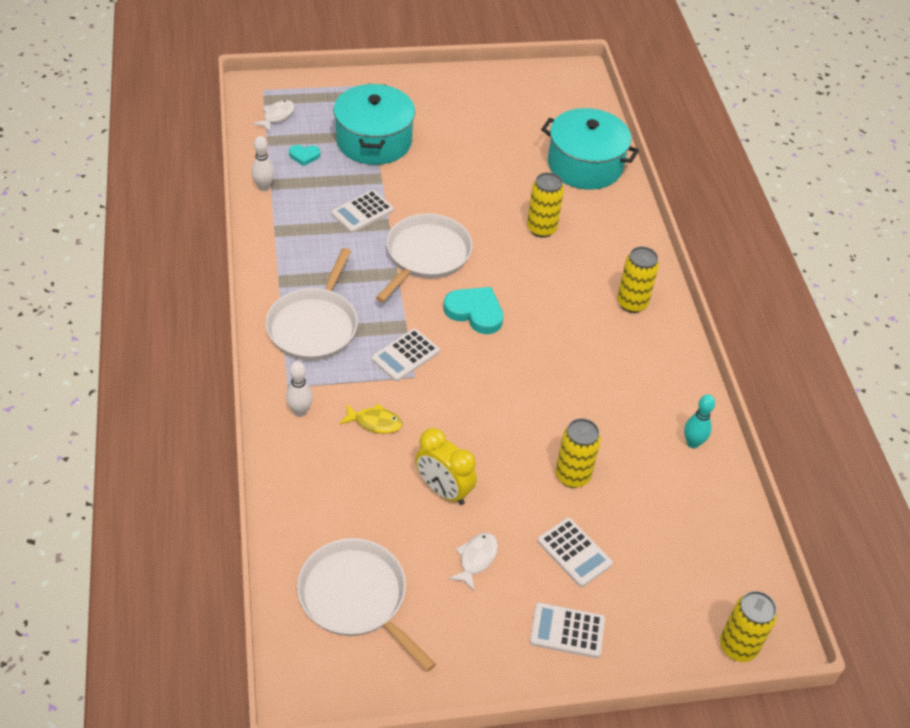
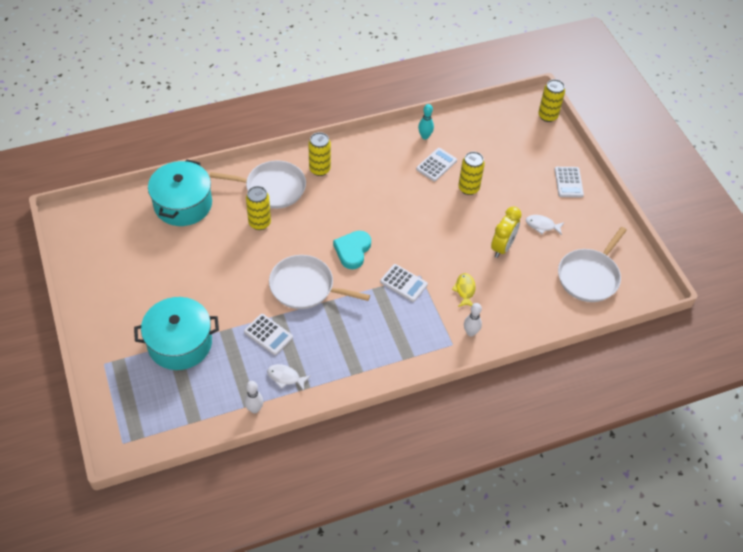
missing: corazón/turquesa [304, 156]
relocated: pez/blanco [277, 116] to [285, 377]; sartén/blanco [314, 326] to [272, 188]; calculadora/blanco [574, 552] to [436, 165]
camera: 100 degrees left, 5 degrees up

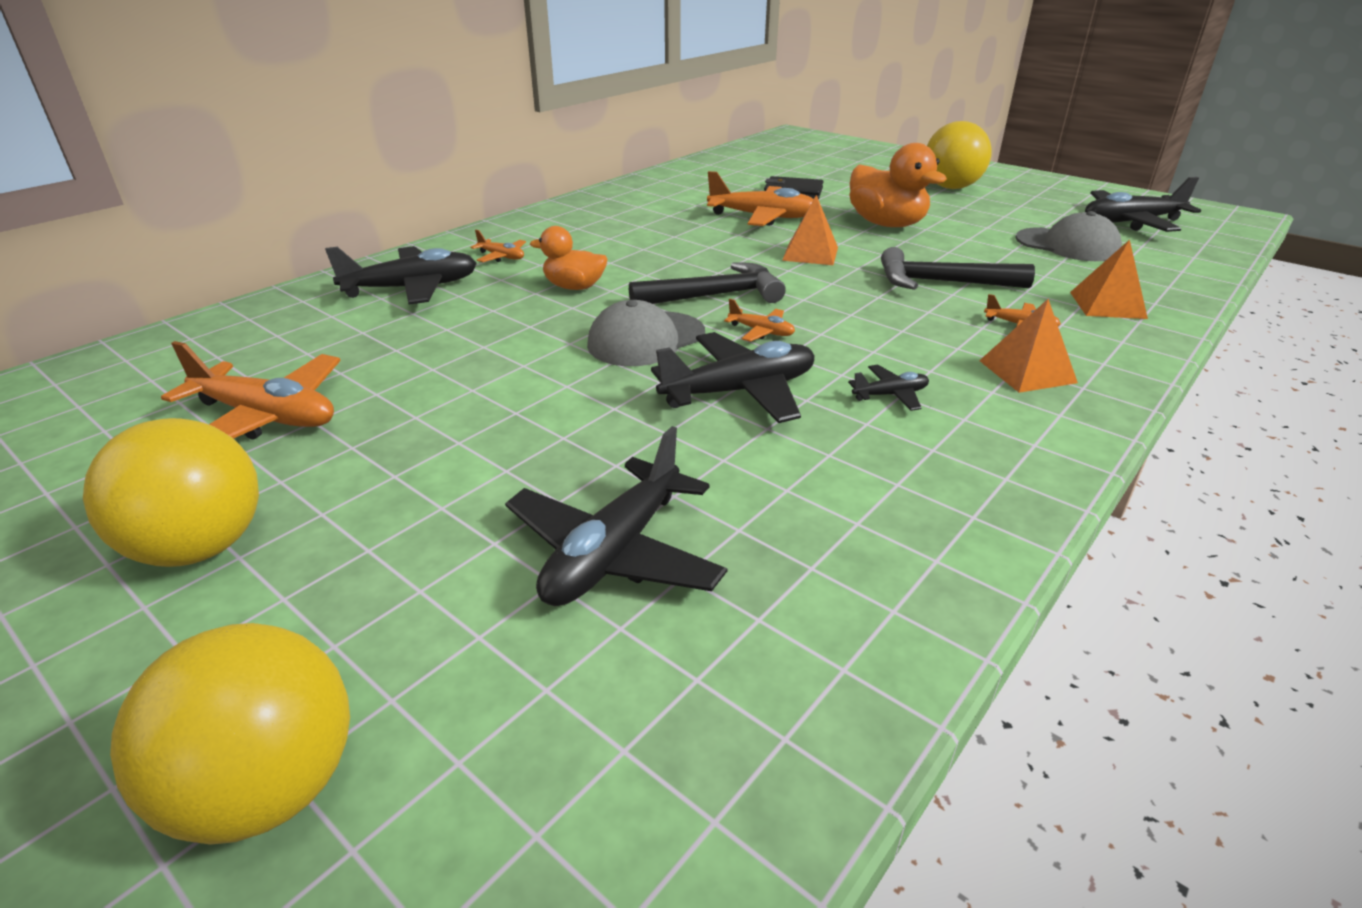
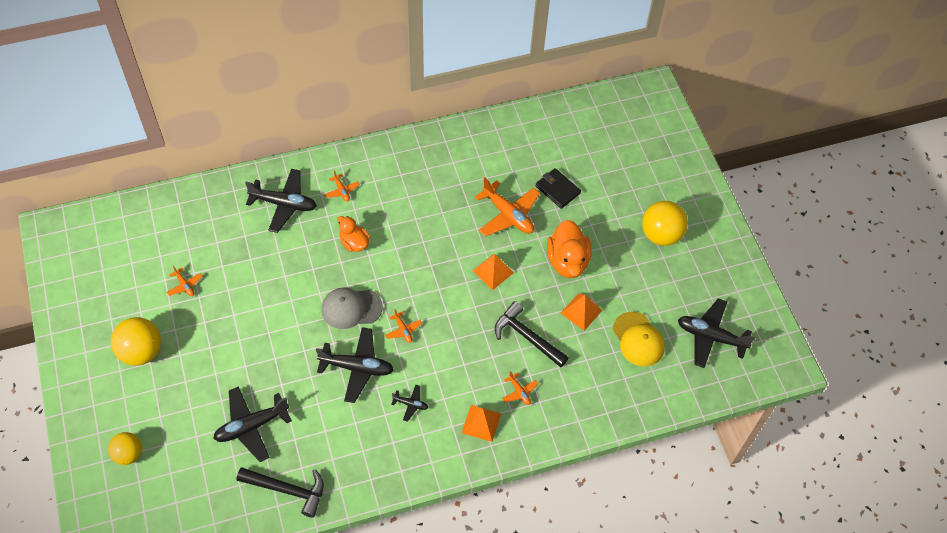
relocated: martillo/negro [714, 296] to [287, 490]; pirámide/naranja [1107, 305] to [581, 311]
colour: gorra/gris [1067, 245] to gorra/amarillo [638, 339]
size: pelota/amarillo [268, 788] = [128, 454] x0.64; avión/naranja [267, 417] = [185, 285] x0.48
camera: 30 degrees right, 25 degrees up

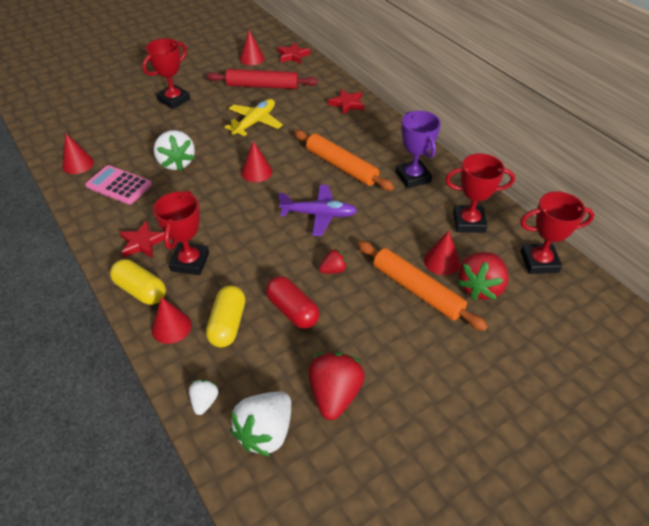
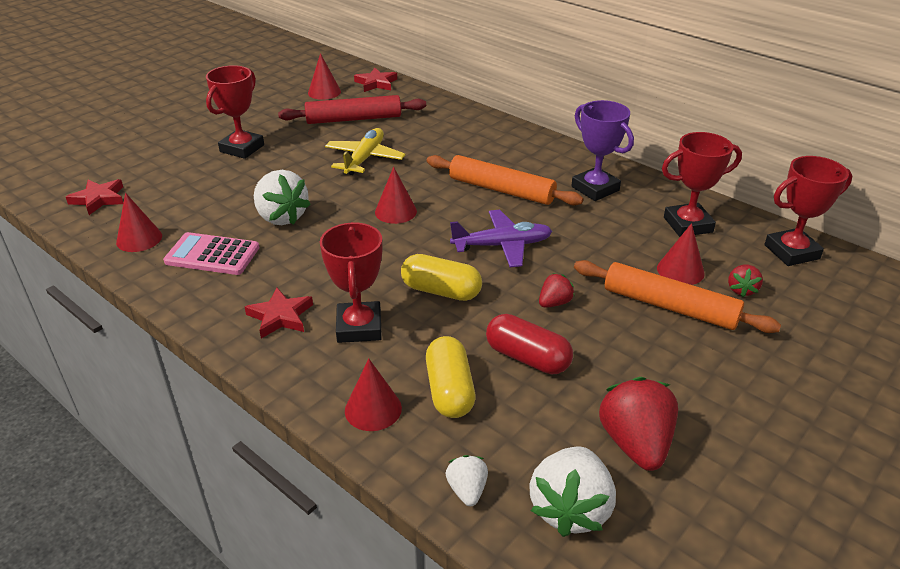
relocated: cápsula/amarillo [141, 290] to [441, 291]; estrella/rojo [347, 104] to [99, 199]
size: fresa/rojo [480, 287] = [741, 290] x0.52
camera: 15 degrees left, 10 degrees down

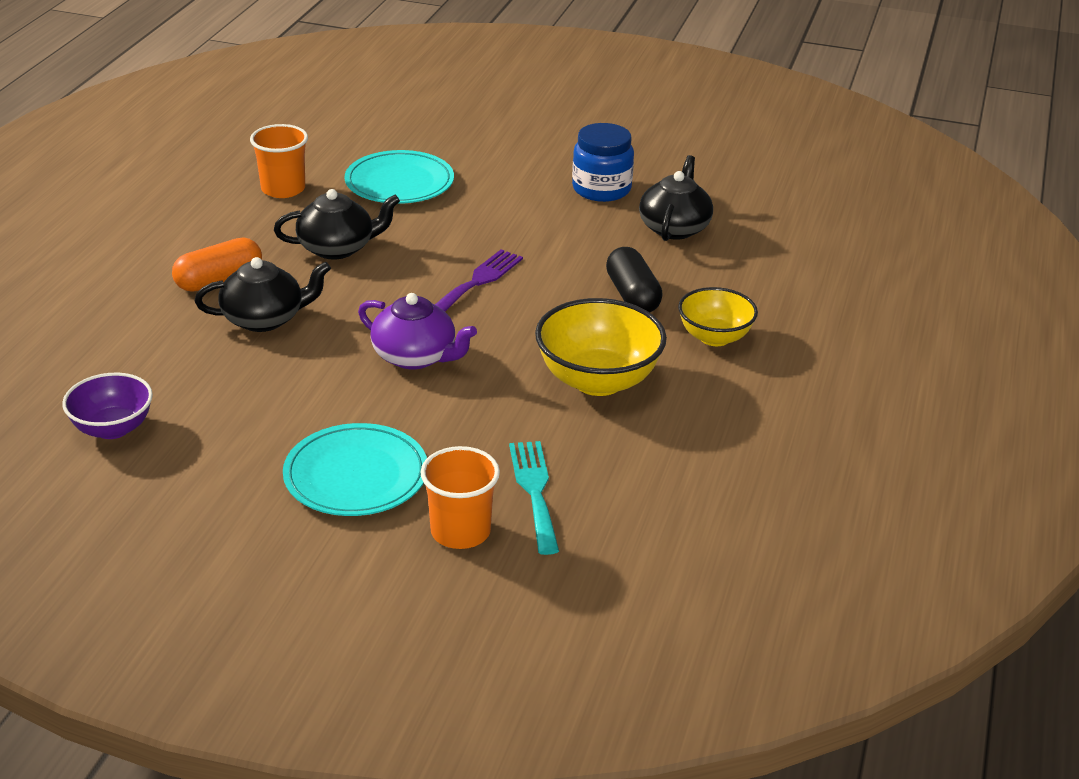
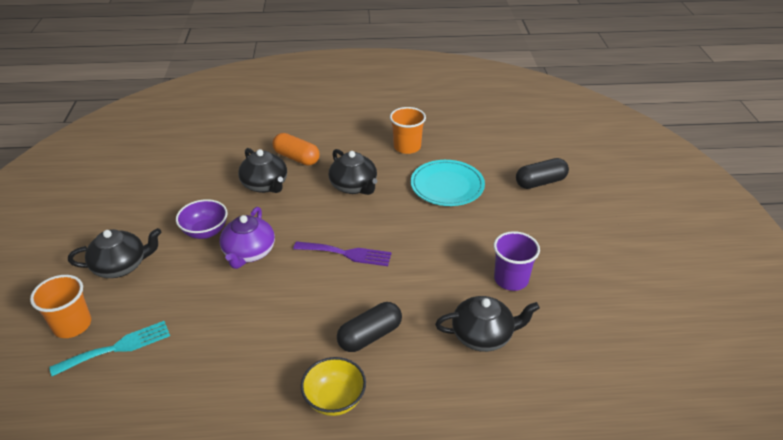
missing: cuenco/amarillo [598, 380]
appeared: cápsula/negro [540, 182]
relocated: cuenco/morado [113, 428] to [205, 232]
exchanged: plato/turquesa [356, 476] to tetera/negro [121, 266]; tarro/azul [601, 189] to vaso/morado [511, 279]
camera: 70 degrees right, 5 degrees up

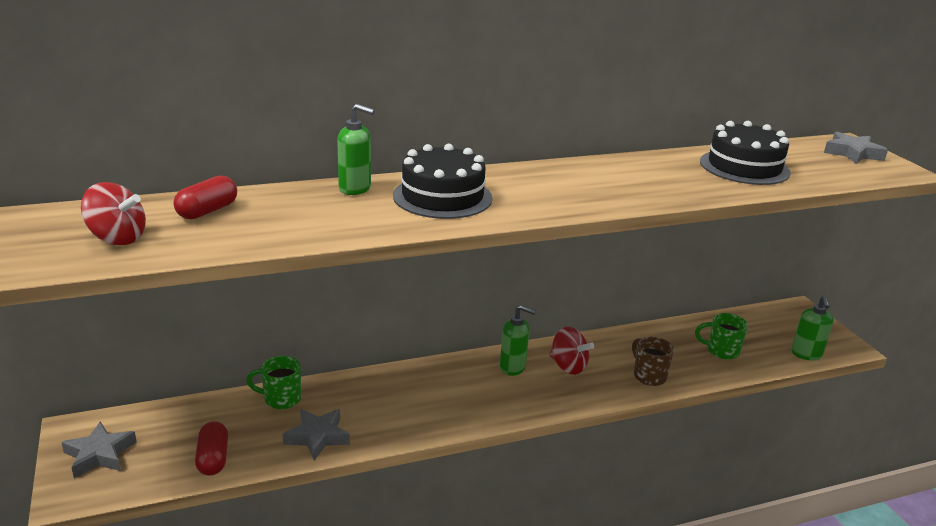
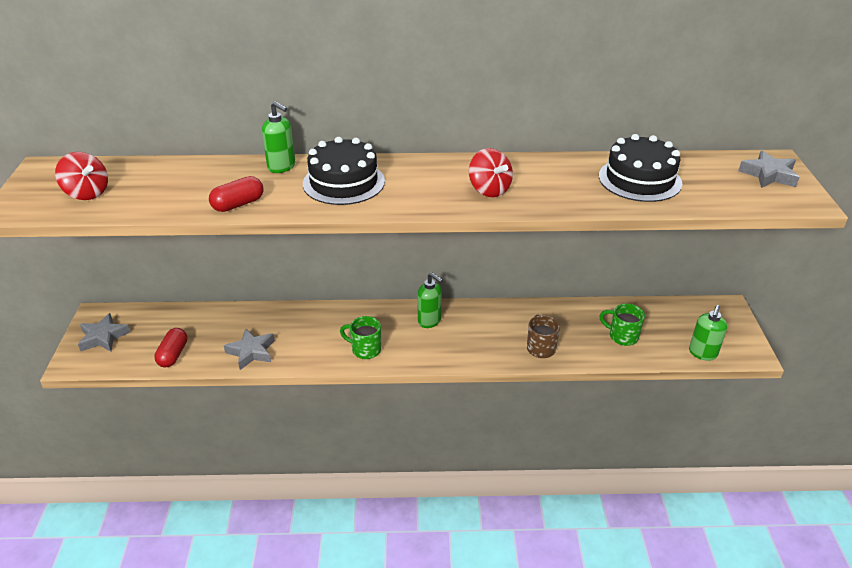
relocated: cápsula/rojo [207, 211] to [238, 204]; taza/verde [281, 399] to [365, 349]; peonza/rojo [568, 366] to [489, 190]
camera: 20 degrees right, 10 degrees up

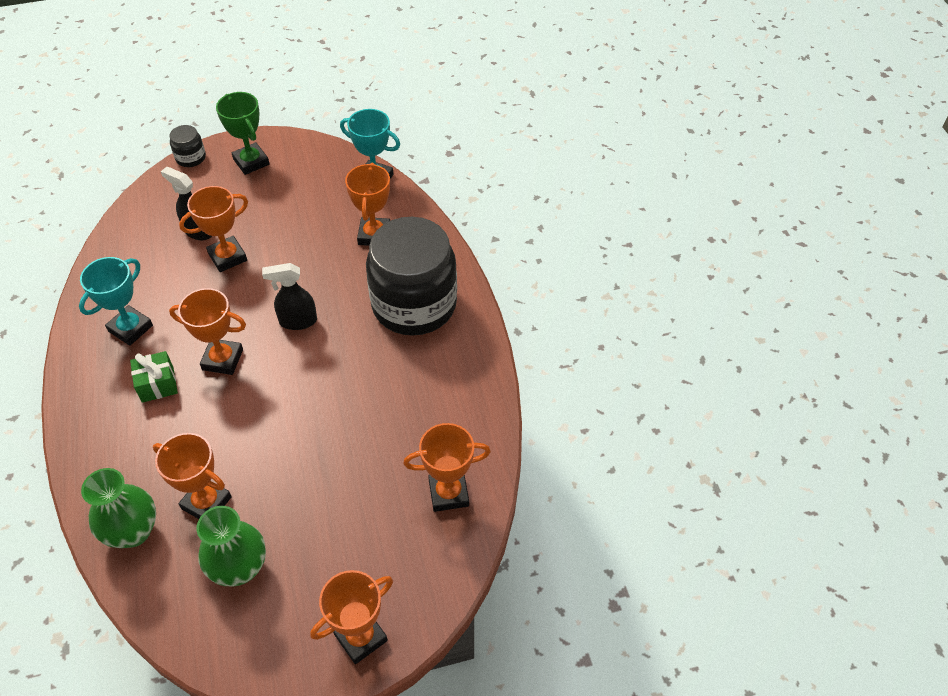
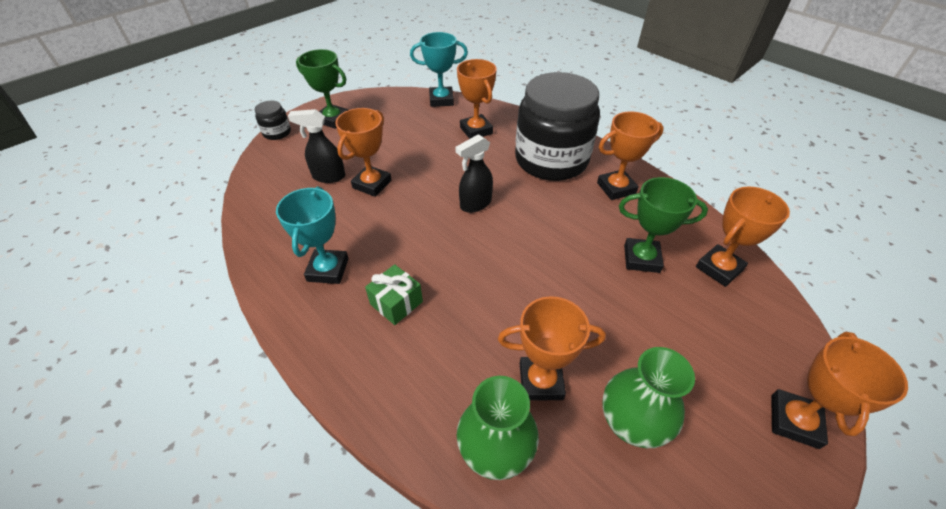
appeared: trofeo/verde [641, 258]
relocated: trofeo/naranja [222, 359] to [616, 188]
camera: 30 degrees left, 5 degrees down

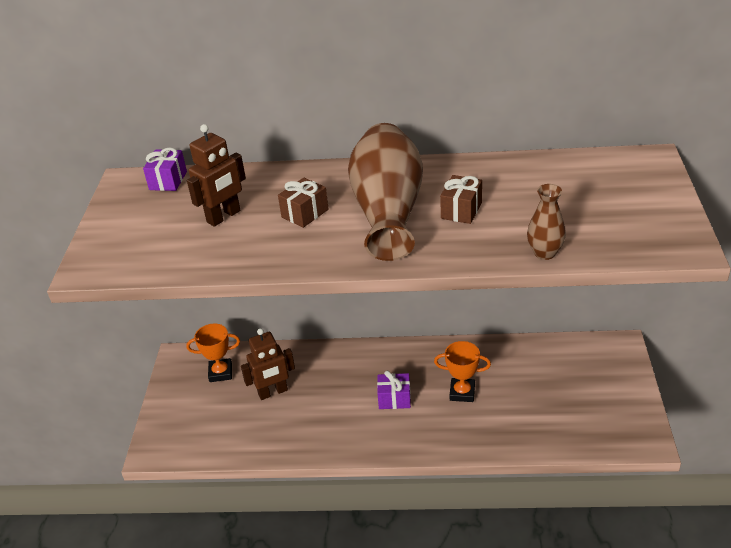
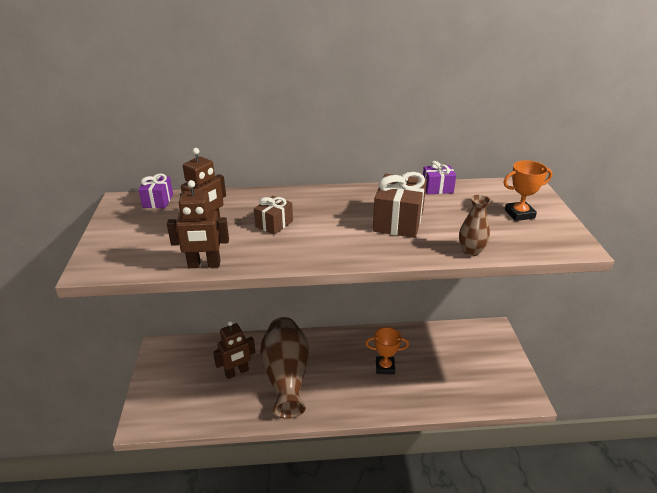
appeared: robot/marrón [204, 265]
relocated: trofeo/naranja [220, 373] to [519, 214]; florero/marrón [388, 211] to [286, 376]; regalo/morado [394, 399] to [437, 188]
size: regalo/marrón [461, 210] = [398, 221] x1.73
camera: 10 degrees left, 5 degrees down

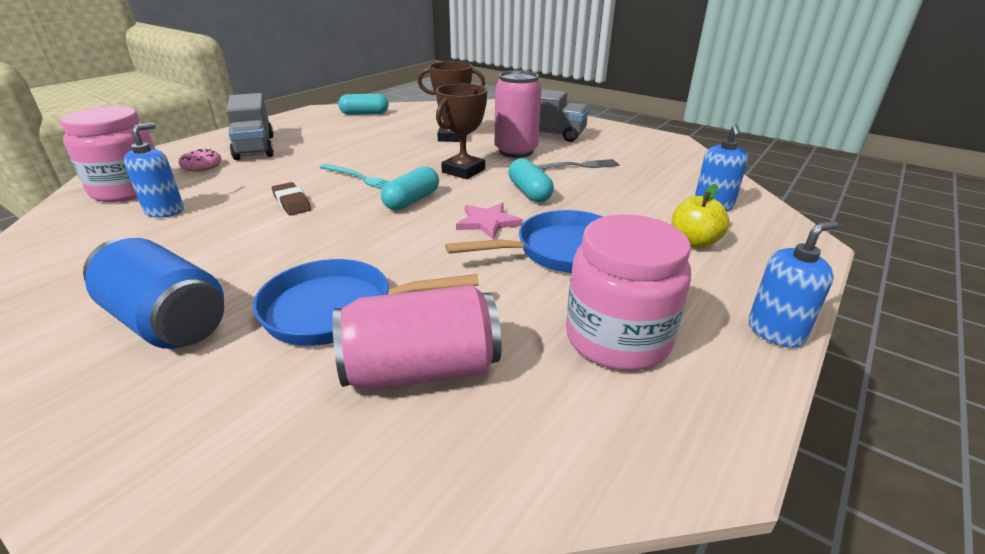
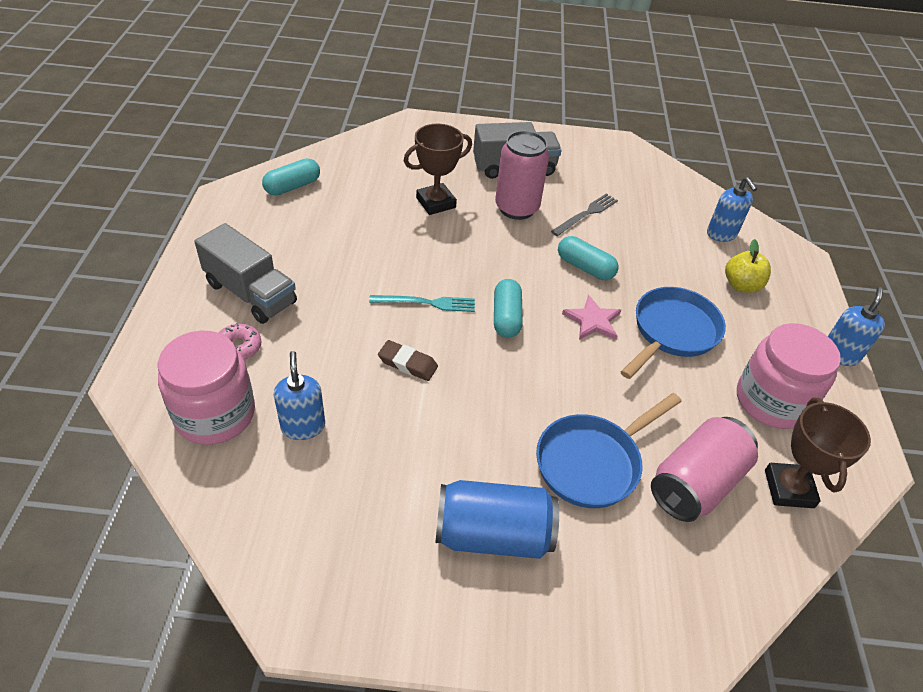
relocated: trofeo/marrón [463, 171] to [789, 489]
camera: 35 degrees left, 15 degrees up

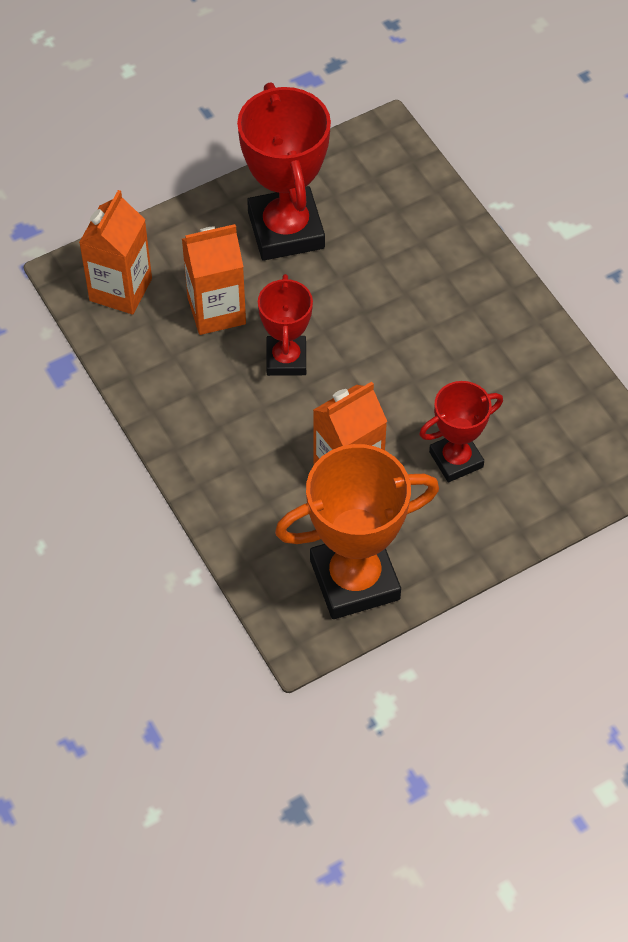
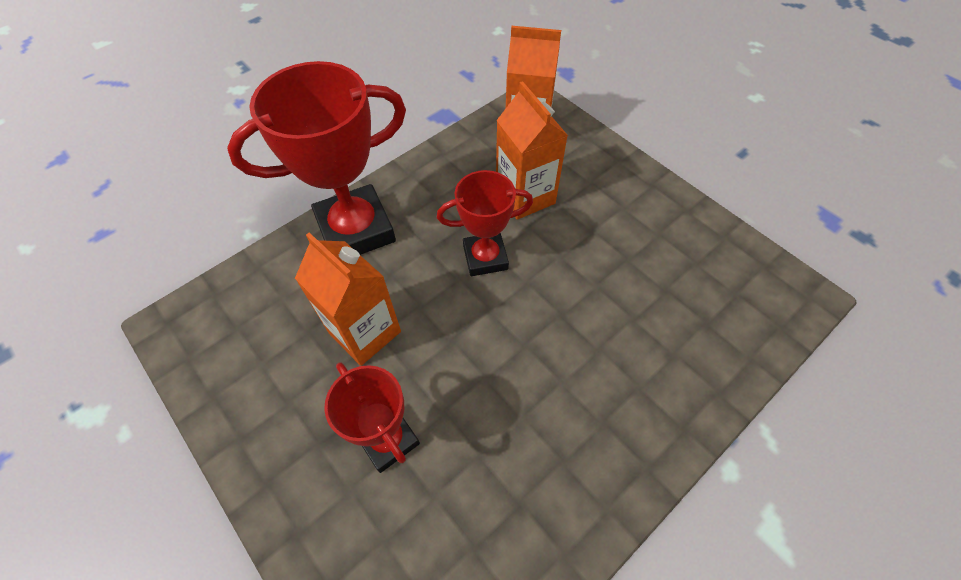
missing: trofeo/naranja [354, 579]
relocated: trofeo/rojo [286, 230] to [356, 230]
camera: 80 degrees right, 0 degrees up

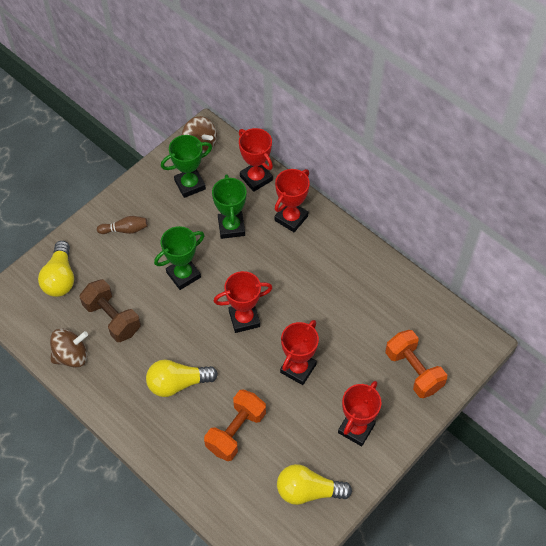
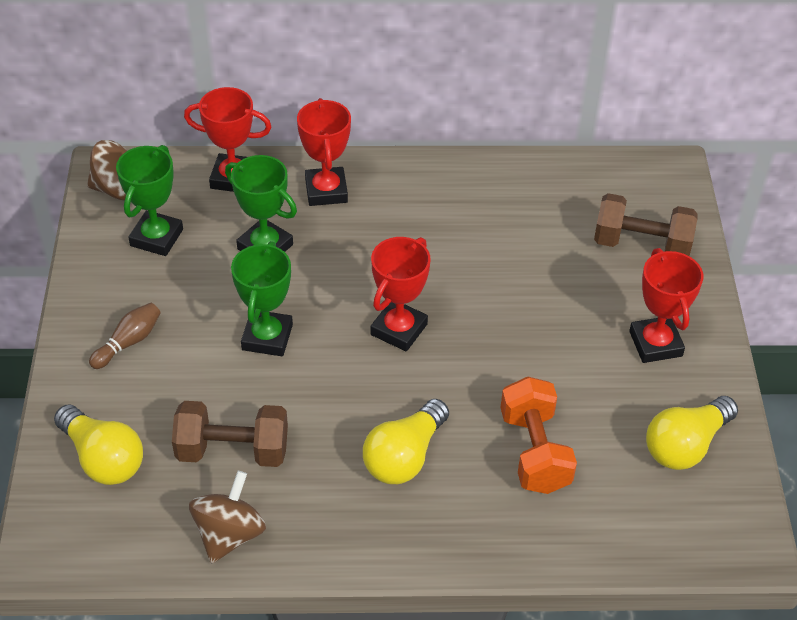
missing: trofeo/rojo [298, 368]
colour: mancuerna/naranja [413, 371] to mancuerna/marrón [641, 244]
camera: 45 degrees left, 10 degrees down

